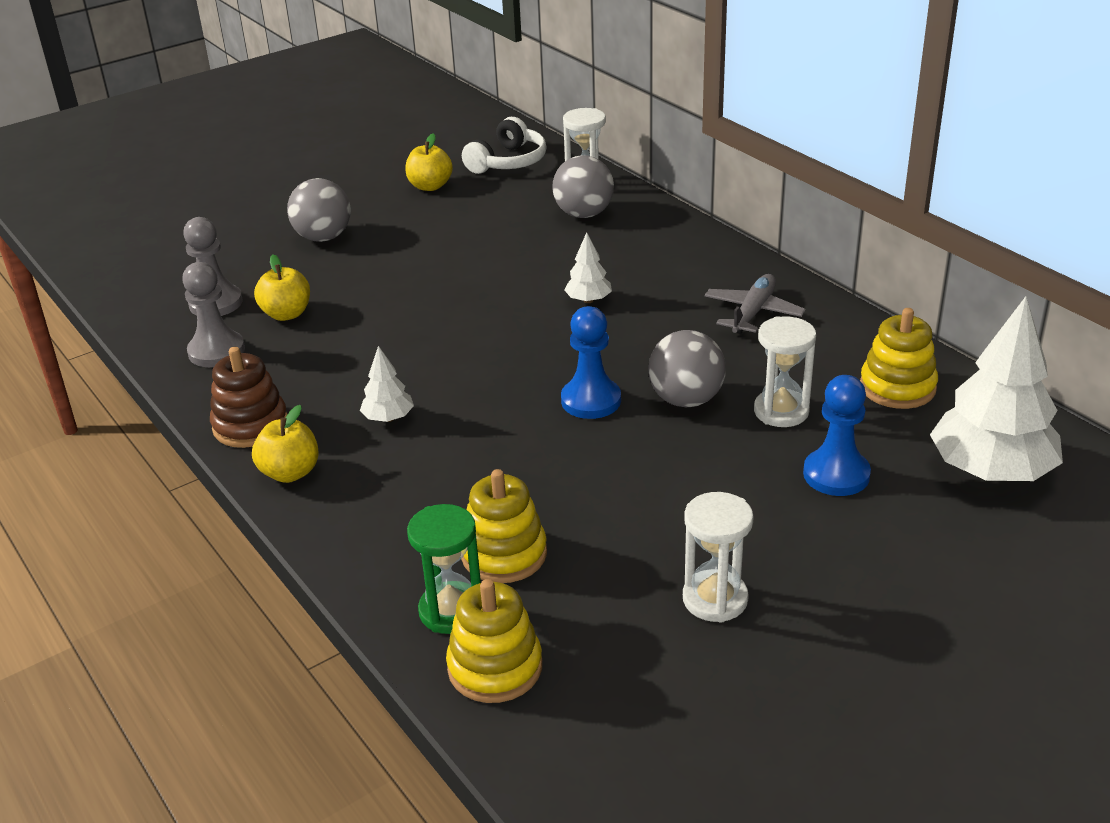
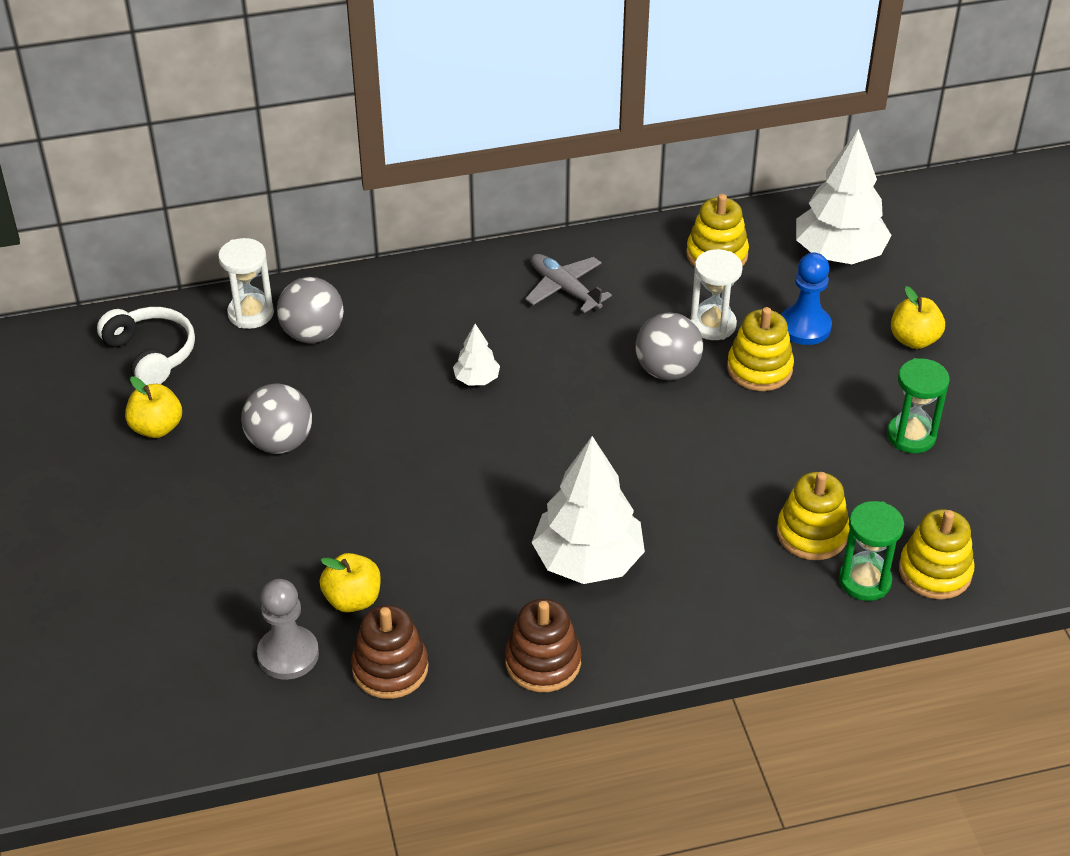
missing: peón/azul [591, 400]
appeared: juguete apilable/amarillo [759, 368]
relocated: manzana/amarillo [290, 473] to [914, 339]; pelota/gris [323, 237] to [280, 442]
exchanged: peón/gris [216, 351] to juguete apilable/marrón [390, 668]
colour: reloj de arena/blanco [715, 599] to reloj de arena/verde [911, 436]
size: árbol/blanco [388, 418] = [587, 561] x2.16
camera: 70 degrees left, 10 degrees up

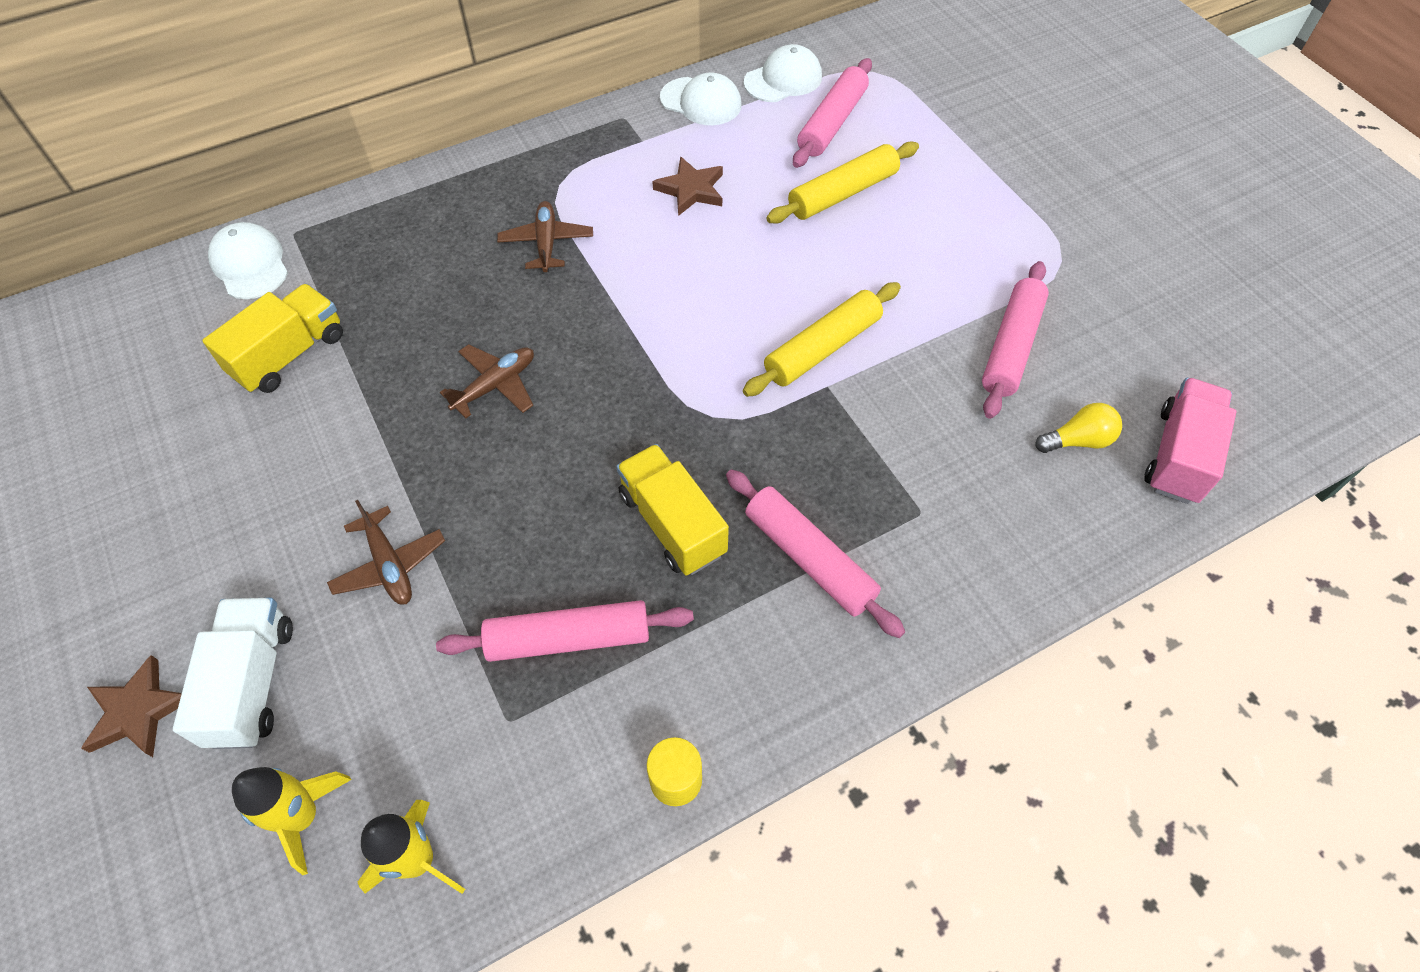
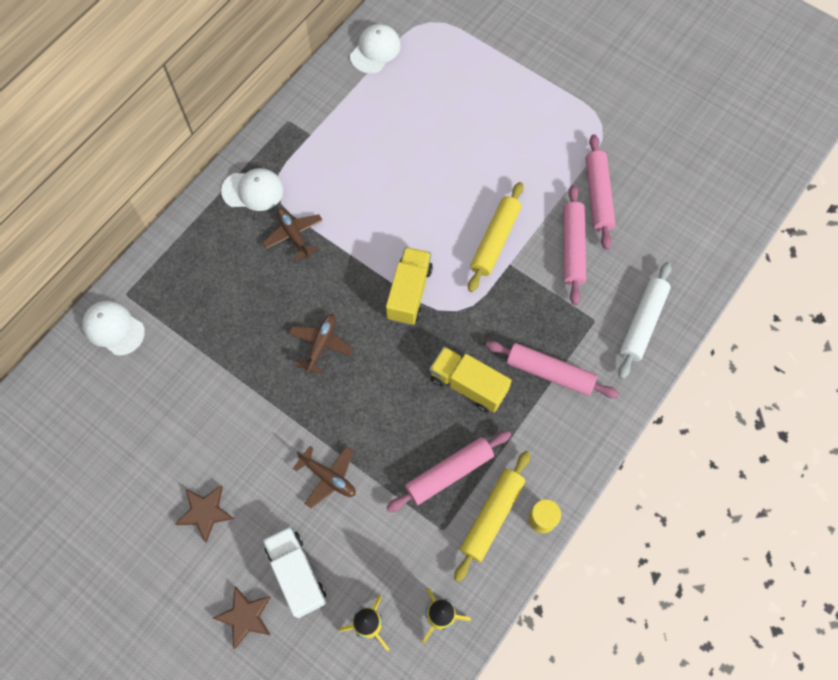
missing: bombilla/amarillo [1078, 440]; camión/rosa [1178, 456]
appeared: rodillo/blanco [642, 323]
relocated: camión/amarillo [289, 355] to [409, 293]; estrella/marrón [691, 190] to [205, 512]; gorra/blanco [701, 102] to [253, 190]; rodillo/amarillo [842, 193] to [492, 517]; rodillo/rosa [832, 123] to [572, 248]
camera: 25 degrees left, 10 degrees up

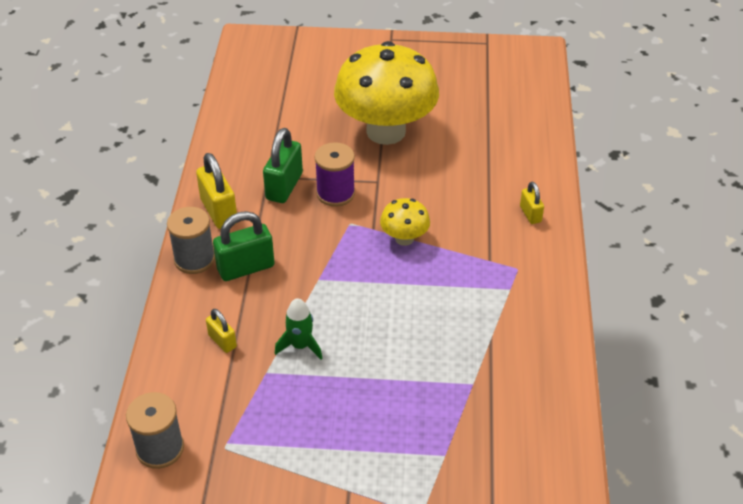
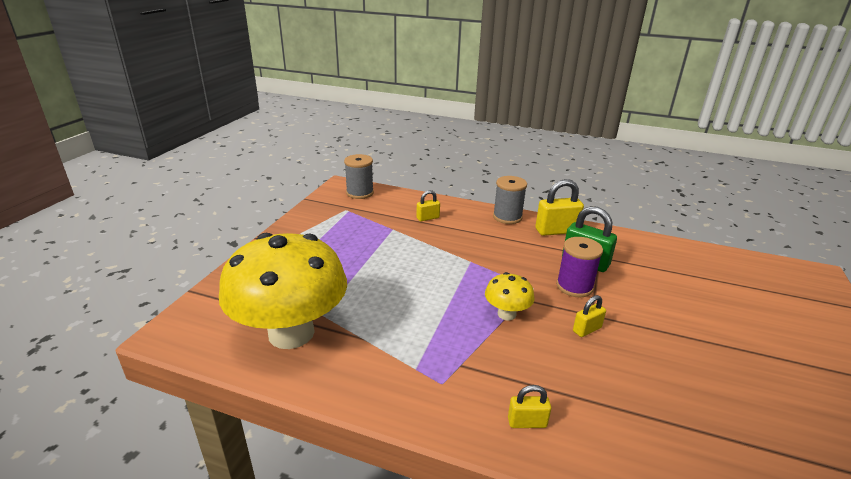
missing: candado/verde [246, 268]; cohete/verde [300, 346]
appeared: candado/amarillo [587, 329]
relocated: seta/amarillo [386, 131] to [291, 333]
camera: 105 degrees right, 15 degrees down

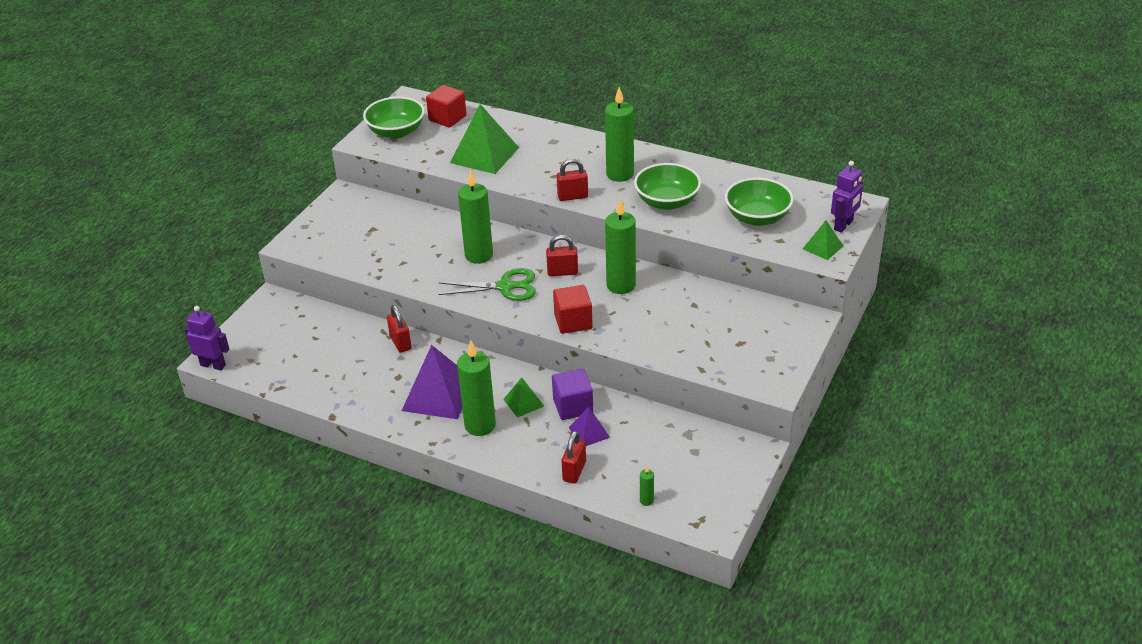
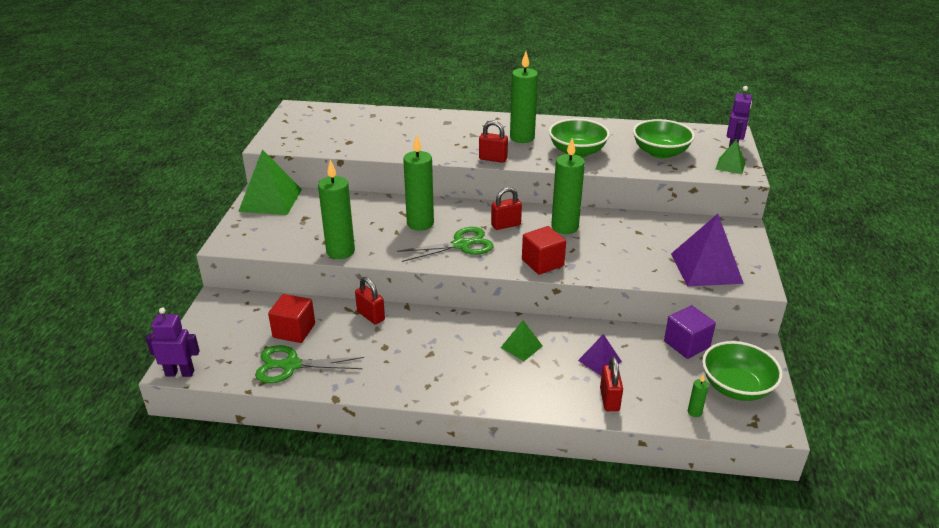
appeared: tijeras/verde [291, 365]
relocated: cuenco/verde [396, 132] to [736, 387]; pirámide/morado [438, 394] to [706, 268]; cubo/rojo [447, 118] to [294, 330]; pirámide/verde [484, 155] to [270, 200]; vela/verde [480, 425] to [340, 251]; cubo/morado [573, 406] to [686, 344]
spun: candado/rojo [572, 196] = [493, 159] 45 degrees clockwise
camera: 20 degrees left, 5 degrees down

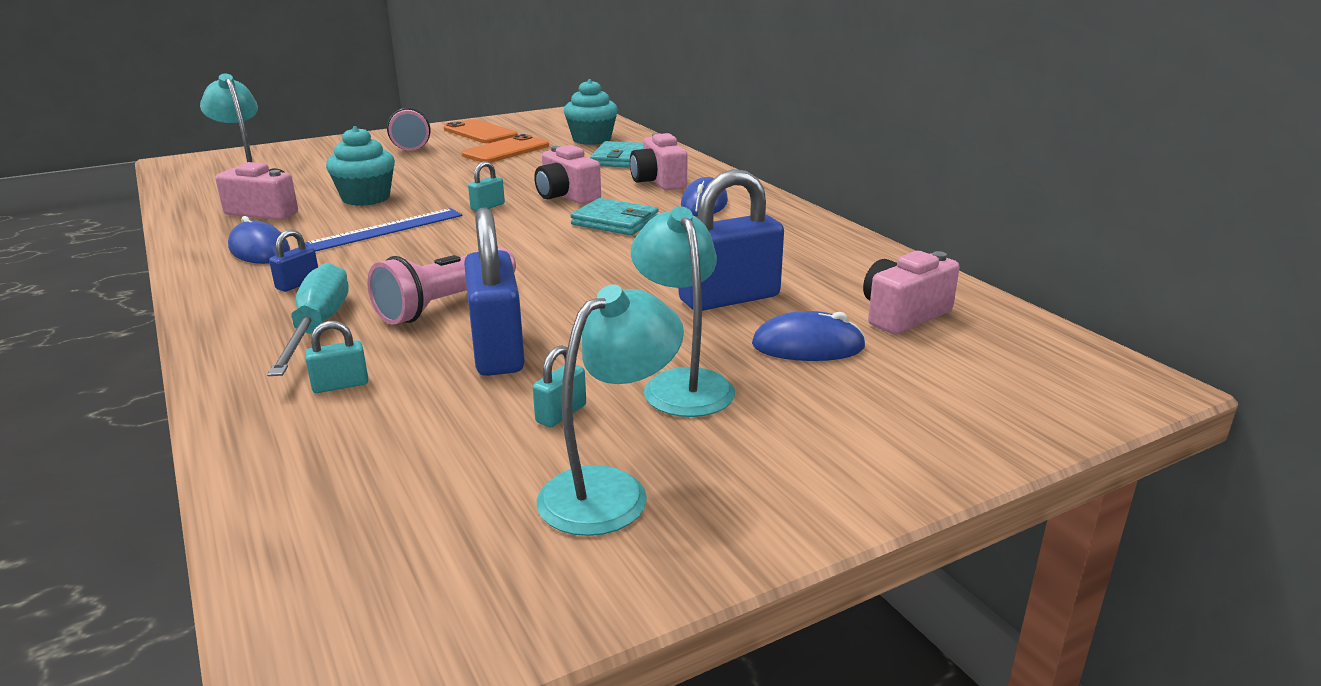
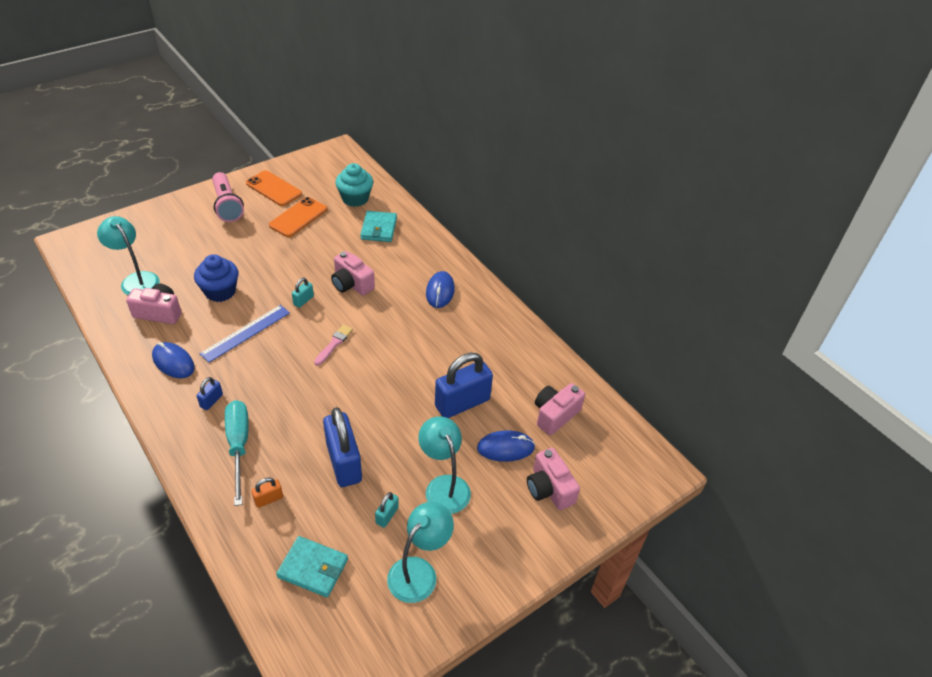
missing: lámpara de mano/rosa [445, 304]
appeared: pincel/rosa [334, 344]
relocated: cartera/turquesa [615, 222] to [313, 568]; cámara/rosa [659, 182] to [549, 489]
colour: candado/turquesa [340, 385] to candado/naranja [268, 499]; magdalena/turquesa [366, 198] to magdalena/azul [220, 291]
camera: 10 degrees left, 20 degrees up

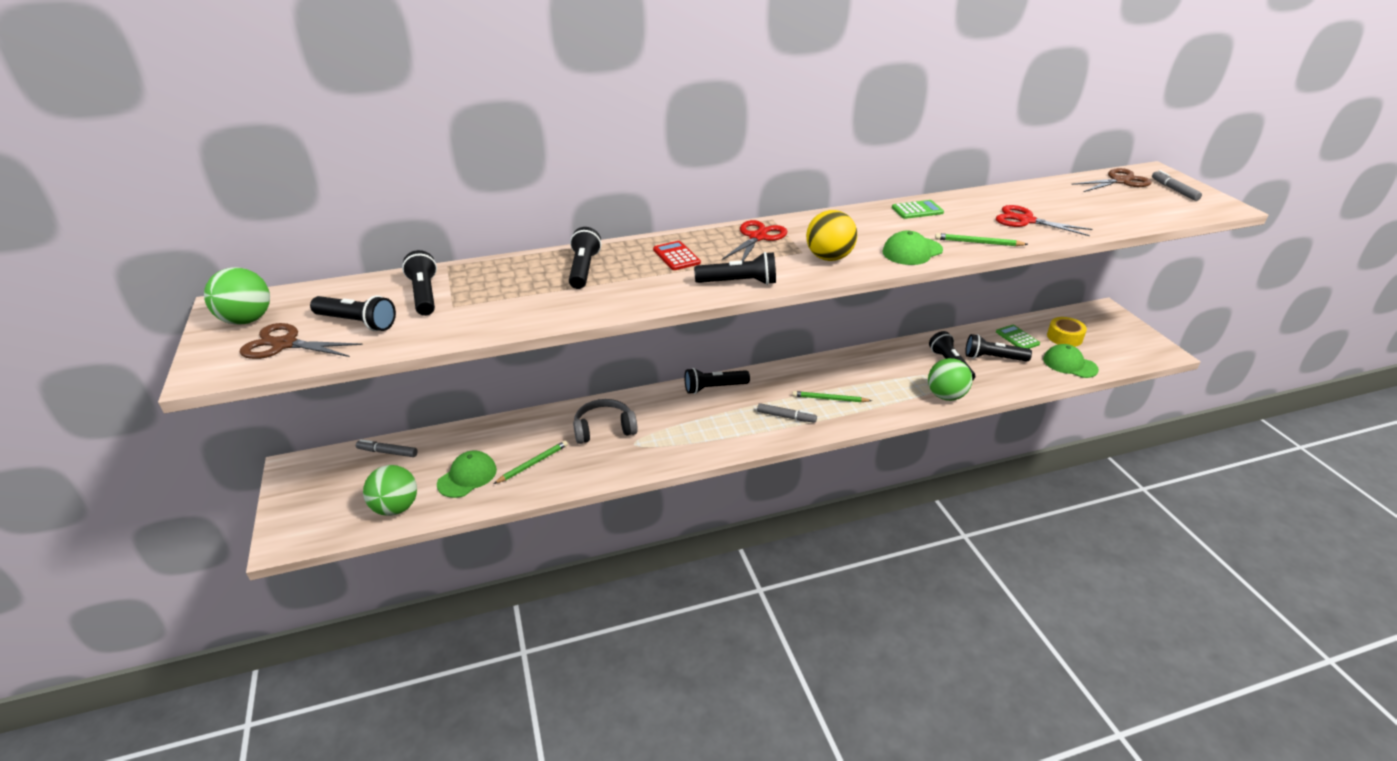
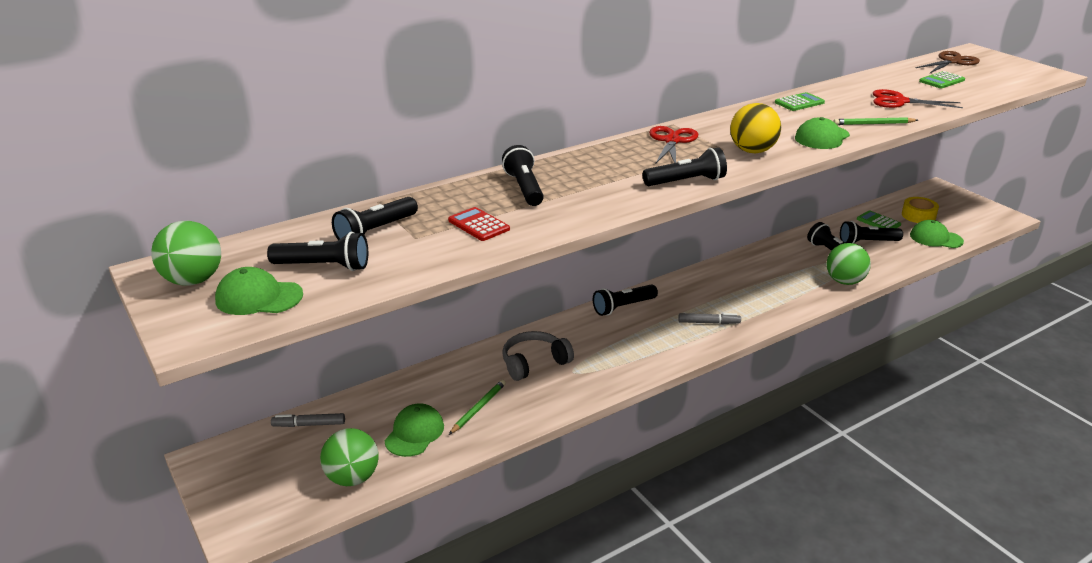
missing: lápiz/verde [829, 399]; rotulador/gris [1174, 190]
appeared: calculadora/verde [941, 81]
relocated: calculadora/rojo [676, 256] to [478, 225]
exchanged: tijeras/marrón [284, 344] to gorra/verde [259, 297]
spun: lámpara de mano/negro [424, 294] = [375, 231] 105 degrees counterclockwise
camera: 15 degrees left, 5 degrees down

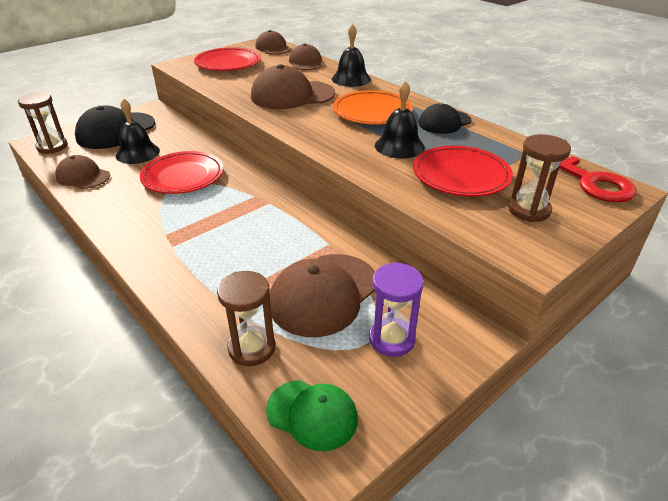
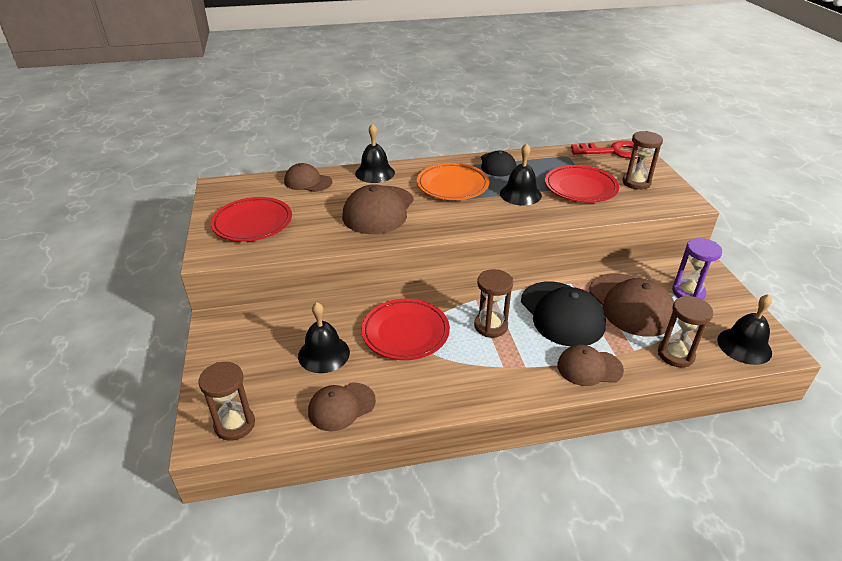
appeared: reloj de arena/marrón [490, 326]
relocated: gorra/negro [116, 131] to [562, 314]; gorra/marrón [273, 48] to [589, 367]
exchanged: gorra/verde [312, 414] to campana/negro [744, 346]
camera: 60 degrees left, 0 degrees up

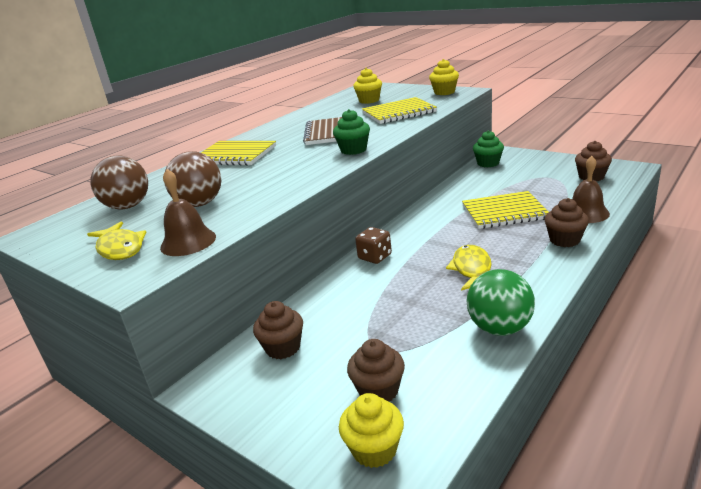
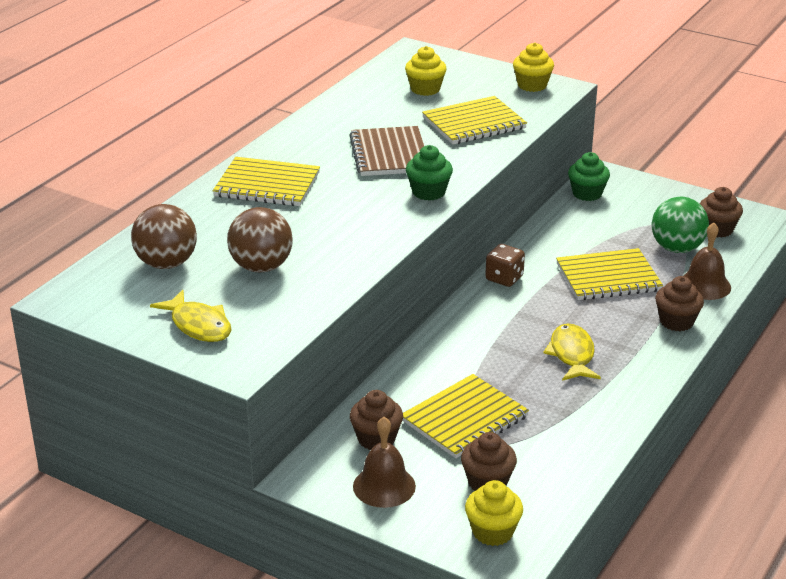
appeared: cuaderno/amarillo [464, 419]
relocated: campana/marrón [188, 242] to [384, 486]; dado/marrón [375, 257] to [504, 278]; pelota/verde [499, 328] to [677, 248]
camera: 10 degrees left, 5 degrees up

